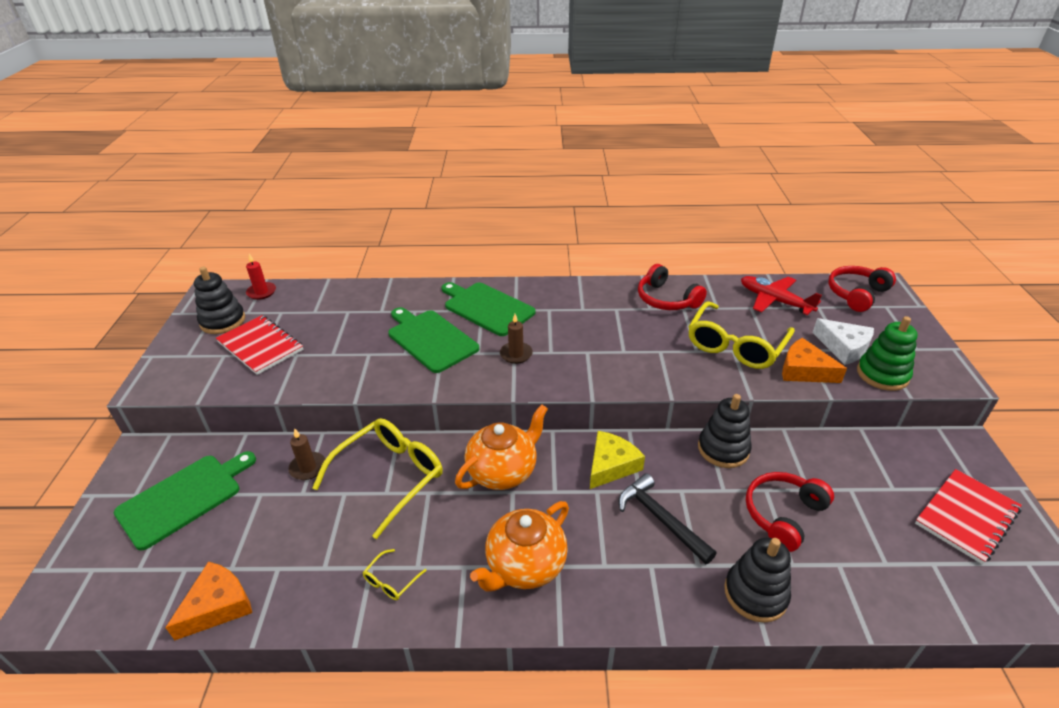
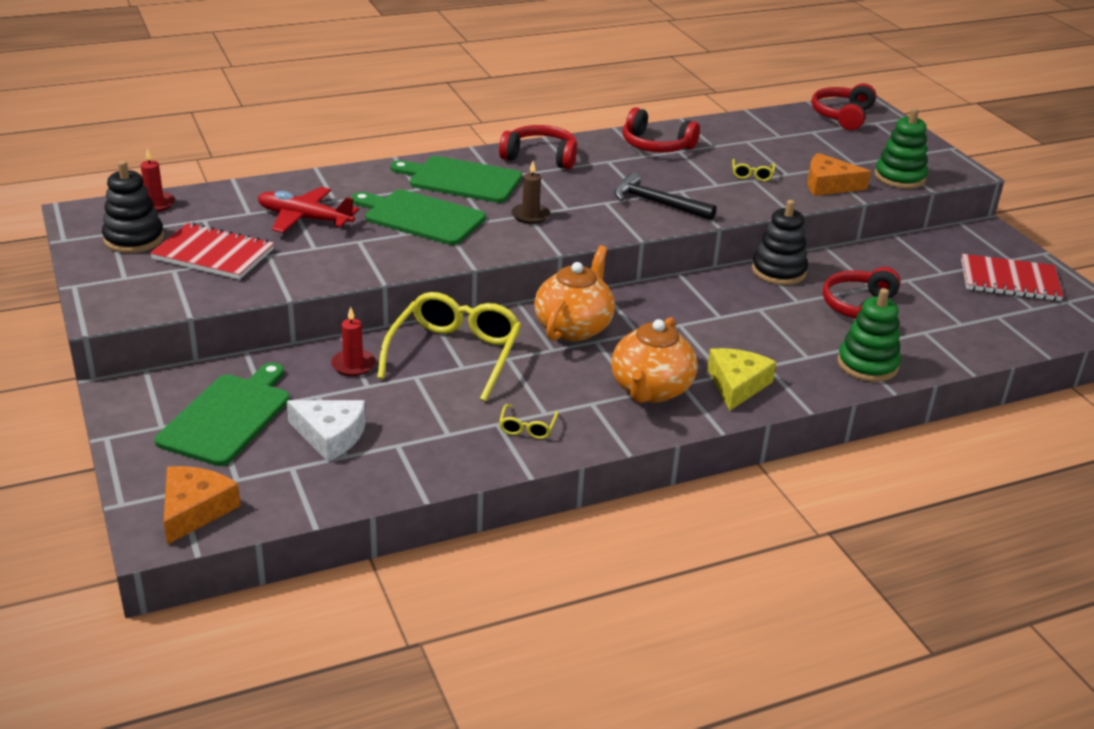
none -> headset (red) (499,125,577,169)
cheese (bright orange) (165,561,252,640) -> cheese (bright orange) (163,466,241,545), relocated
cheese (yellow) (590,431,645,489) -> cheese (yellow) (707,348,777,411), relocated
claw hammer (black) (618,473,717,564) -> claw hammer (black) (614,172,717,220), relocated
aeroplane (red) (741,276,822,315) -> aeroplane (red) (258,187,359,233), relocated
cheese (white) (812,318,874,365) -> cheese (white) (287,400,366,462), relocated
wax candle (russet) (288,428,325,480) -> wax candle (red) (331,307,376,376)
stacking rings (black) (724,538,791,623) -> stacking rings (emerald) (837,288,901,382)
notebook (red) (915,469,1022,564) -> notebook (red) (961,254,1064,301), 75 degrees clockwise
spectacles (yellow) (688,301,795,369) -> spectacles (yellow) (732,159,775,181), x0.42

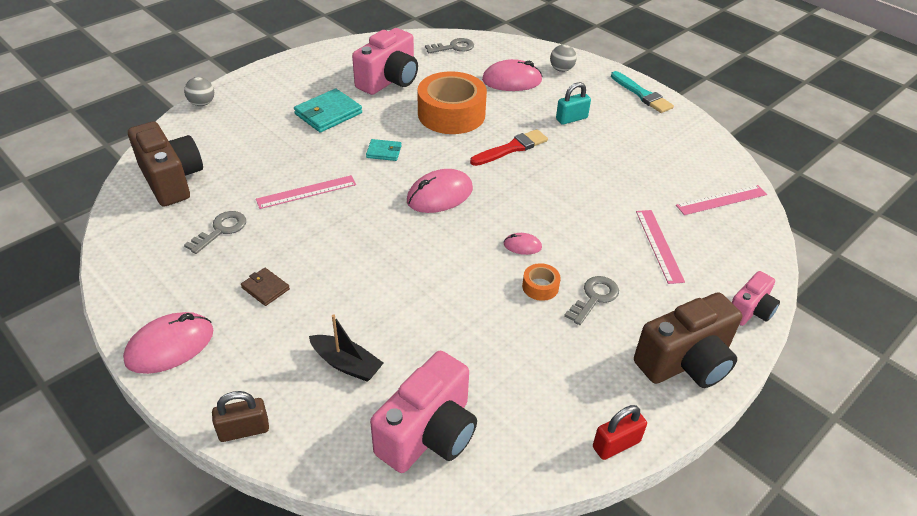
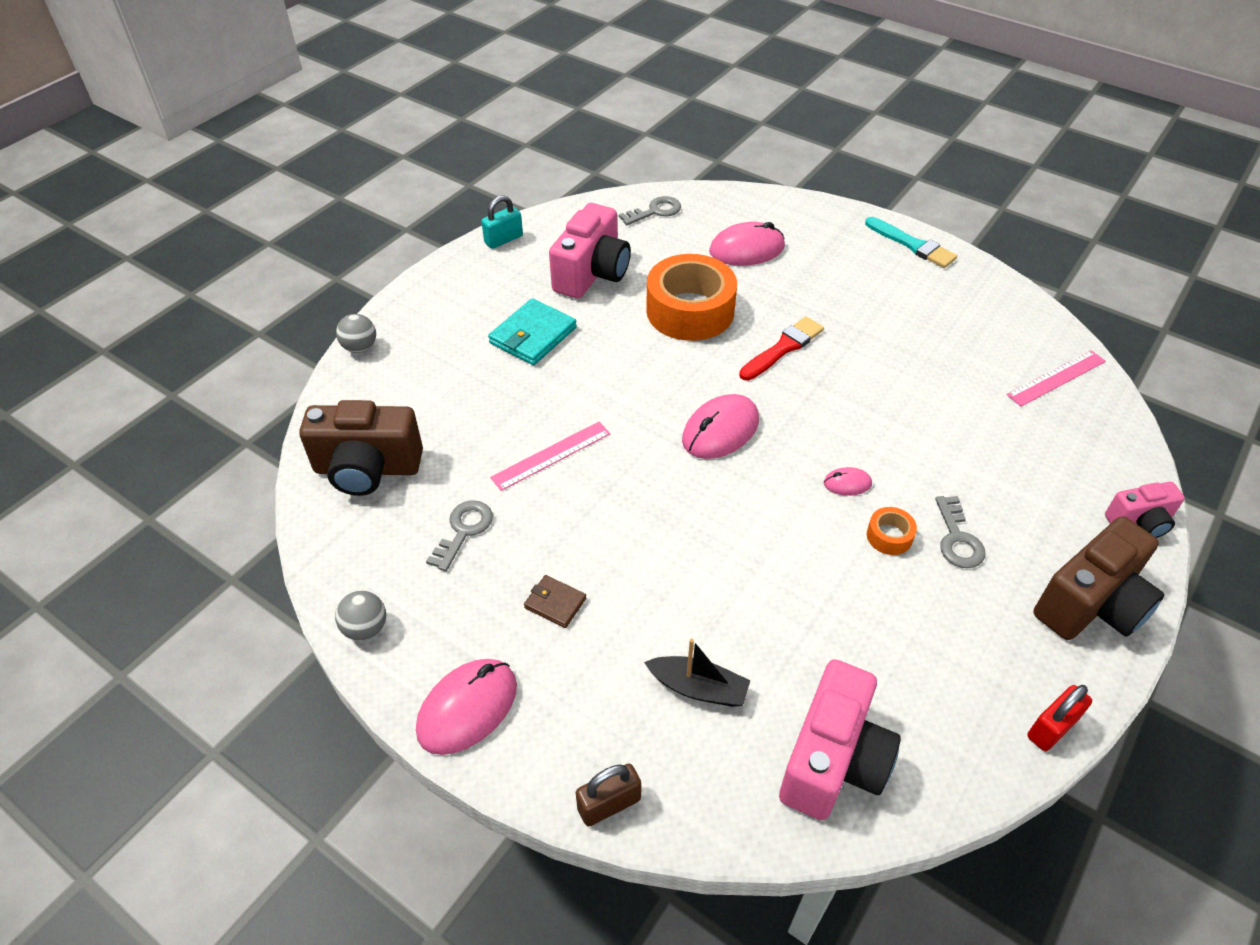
wallet (aqua) (366,139,402,161) -> none
straightedge (pink) (636,210,685,284) -> none
play ball (ash-grey) (550,44,577,72) -> play ball (ash-grey) (335,591,386,641), relocated
small lock (aqua) (556,82,591,125) -> small lock (aqua) (481,195,523,249), relocated
photo camera (russet) (128,121,203,207) -> photo camera (russet) (299,400,423,496), 135 degrees clockwise
door key (ash-grey) (564,276,619,325) -> door key (ash-grey) (935,496,985,568), 150 degrees clockwise
photo camera (pink) (731,271,780,326) -> photo camera (pink) (1105,482,1185,538), 45 degrees clockwise

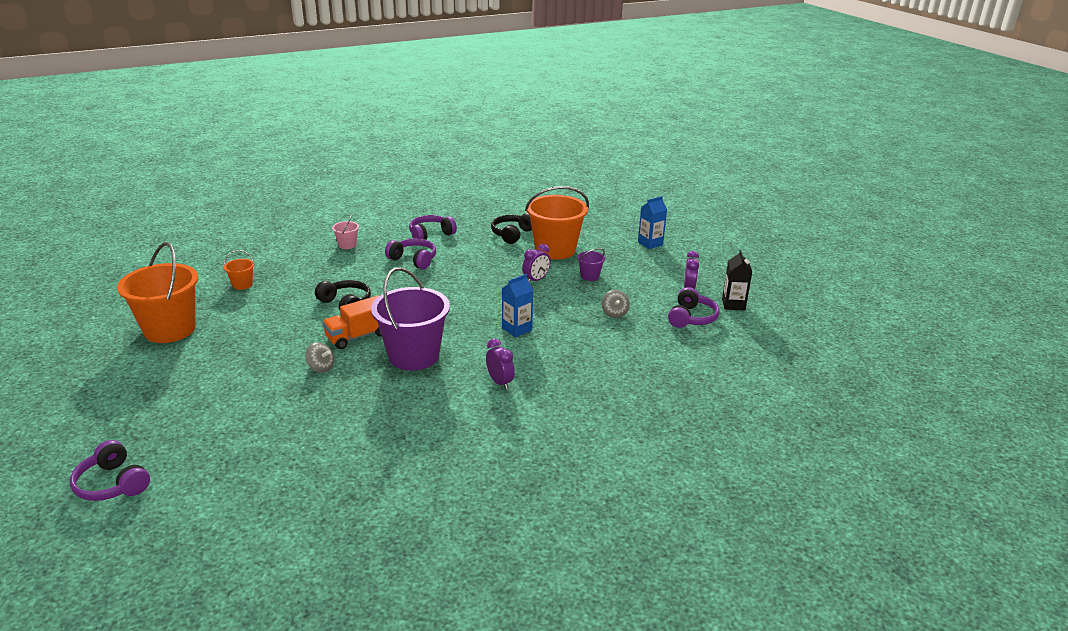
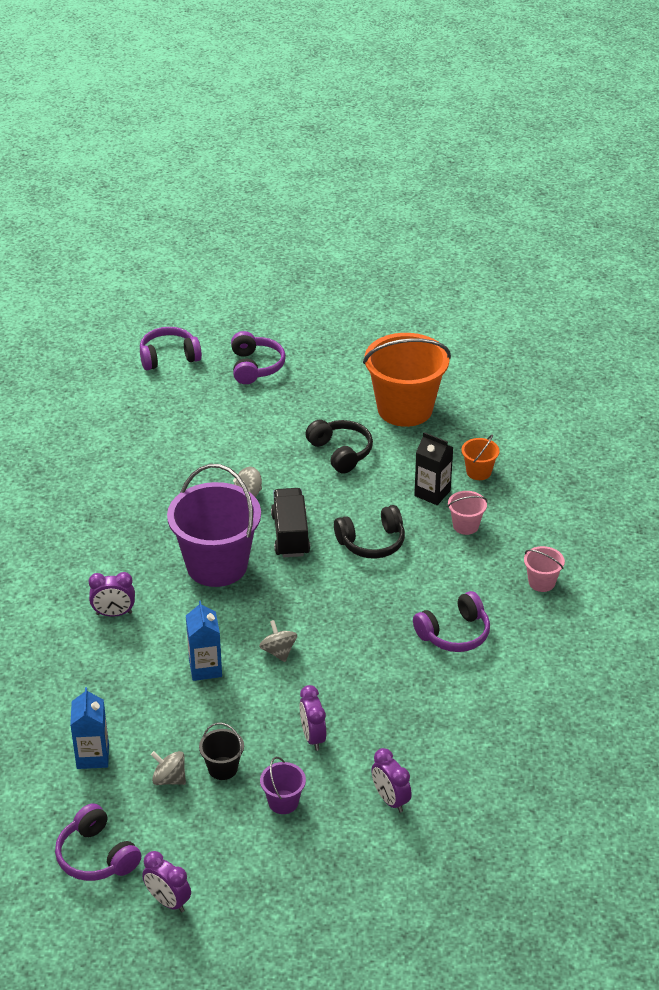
none -> sand bucket (black) (199,723,244,780)
none -> spinning top (ash-grey) (259,620,297,662)
none -> sand bucket (pink) (447,491,488,535)
headset (royal purple) (409,215,457,240) -> headset (royal purple) (231,331,286,384), relocated
headset (black) (491,213,532,244) -> headset (black) (305,420,373,473), relocated
carton (royal blue) (638,196,667,249) -> carton (royal blue) (70,687,109,769), relocated
carton (black) (722,250,752,311) -> carton (black) (414,432,453,505), relocated
sand bucket (bright orange) (525,186,589,259) -> bedside clock (royal purple) (371,748,412,813)
lorry (bright orange) (322,295,382,349) -> lorry (black) (271,488,310,557)

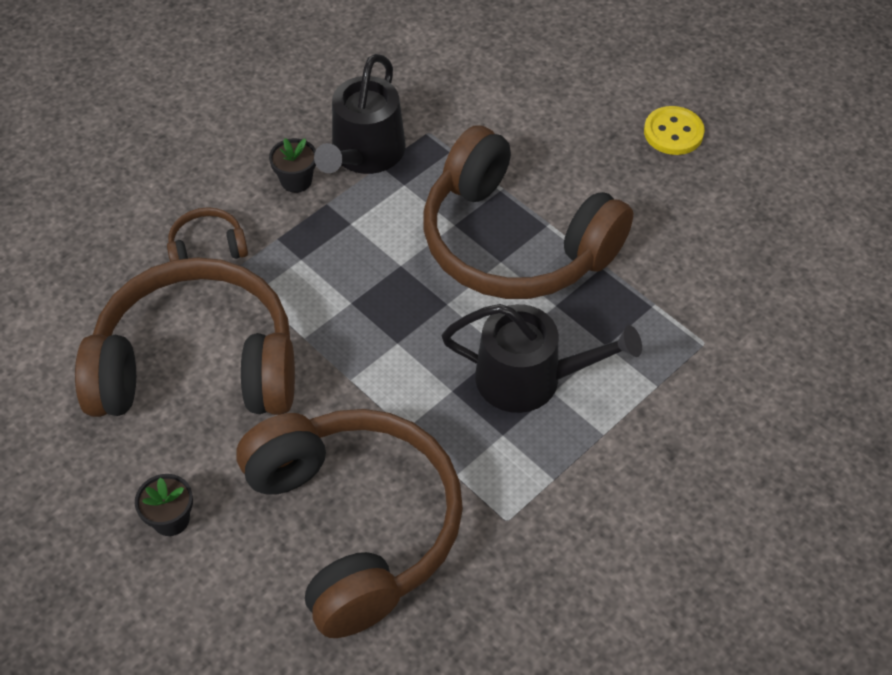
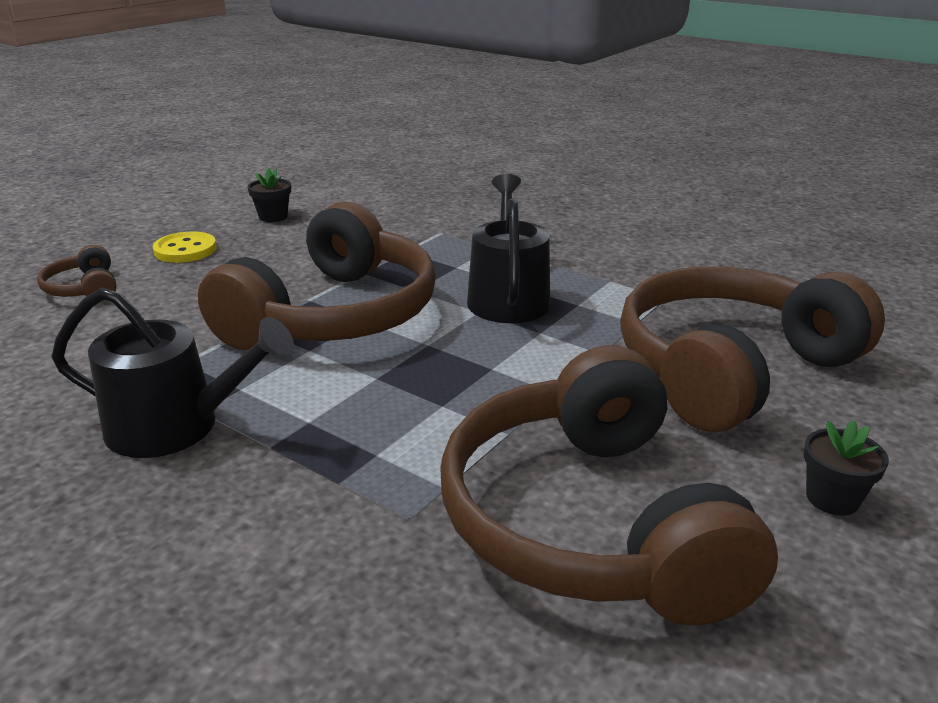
headset (russet) (167,207,248,261) -> headset (russet) (37,245,117,301), relocated
potted plant (black) (269,138,316,193) -> potted plant (black) (248,168,291,222), relocated

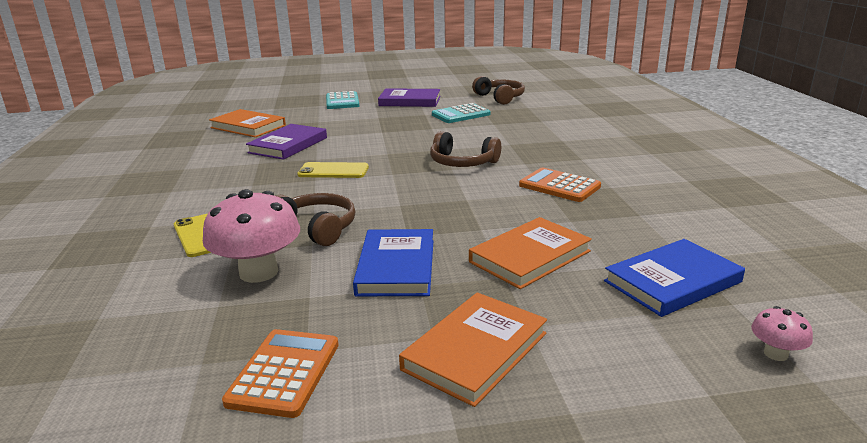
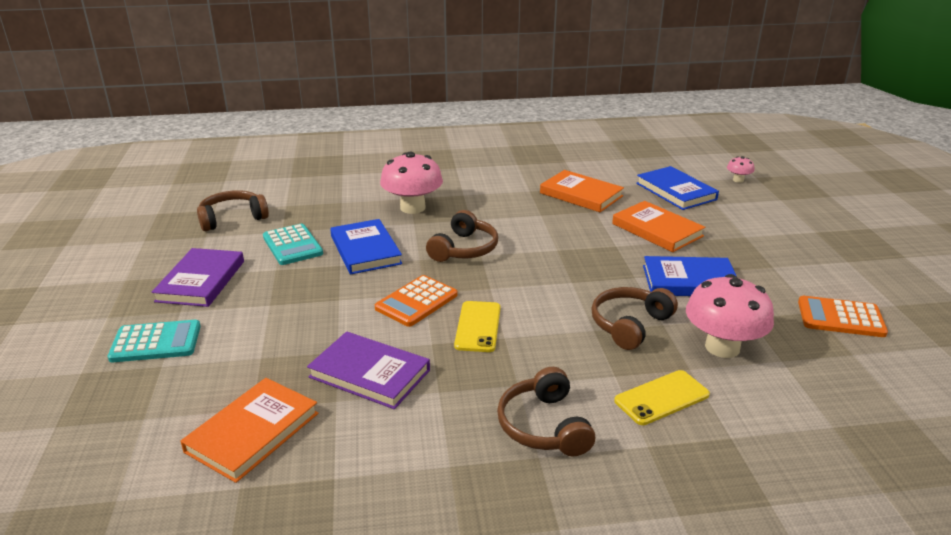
none -> book (royal blue) (330,219,402,274)
none -> fungus (pink) (380,152,443,214)
none -> headset (russet) (497,367,595,456)
book (bright orange) (399,292,547,407) -> book (bright orange) (540,170,624,212), relocated
pocket calculator (bright orange) (519,167,601,202) -> pocket calculator (bright orange) (375,275,457,327), relocated

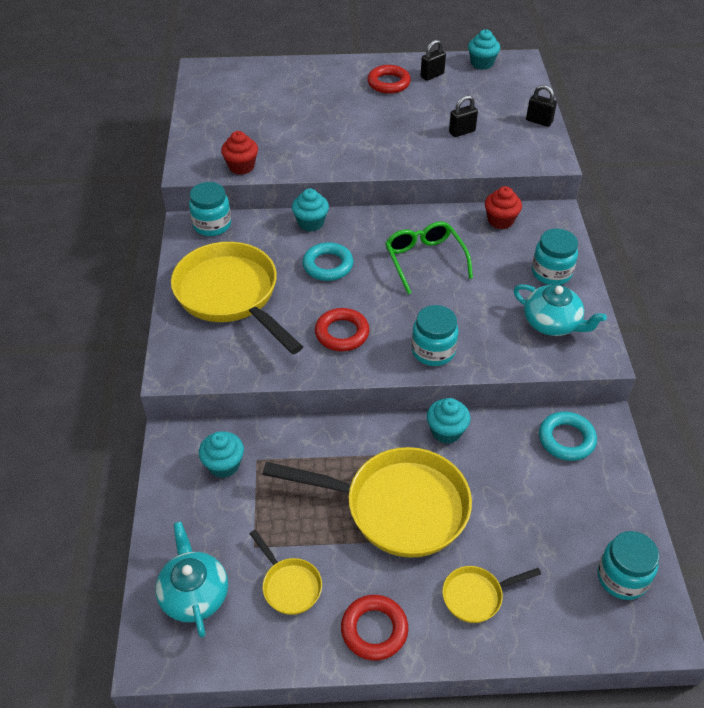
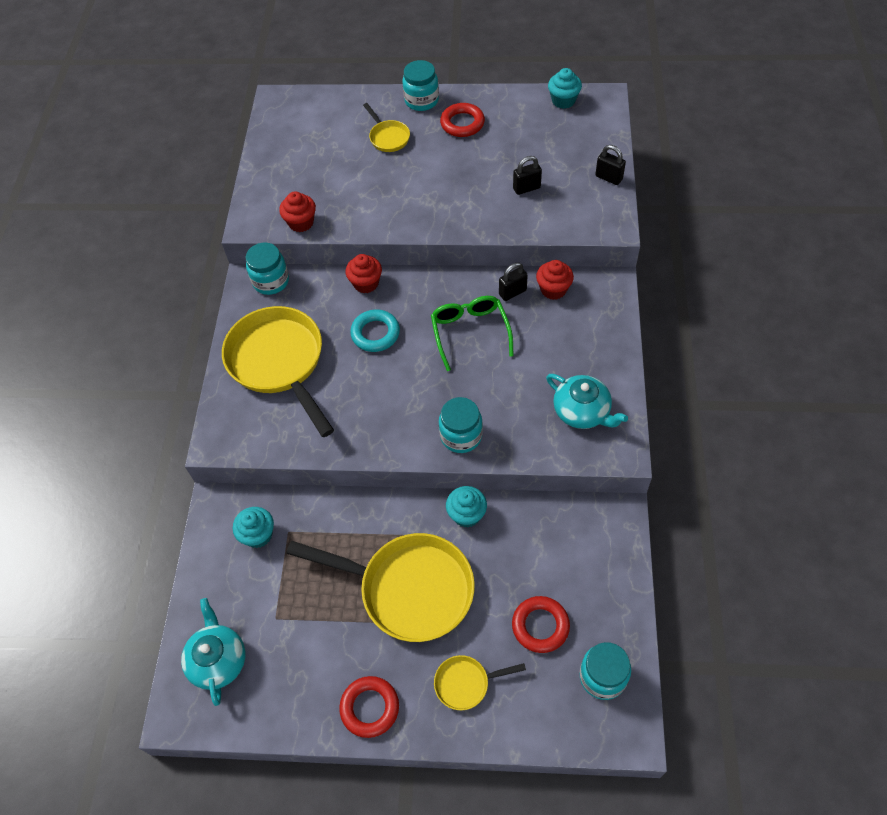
torus (aqua) (539,412,597,461) -> none
frying pan (yellow) (250,530,322,615) -> frying pan (yellow) (363,103,410,152), relocated
torus (red) (315,308,370,351) -> torus (red) (512,596,570,653), relocated
small lock (black) (420,39,446,81) -> small lock (black) (499,263,528,301), relocated
jar (aqua) (532,228,578,285) -> jar (aqua) (402,60,439,111), relocated
cupcake (aqua) (292,188,329,232) -> cupcake (red) (346,254,382,293)

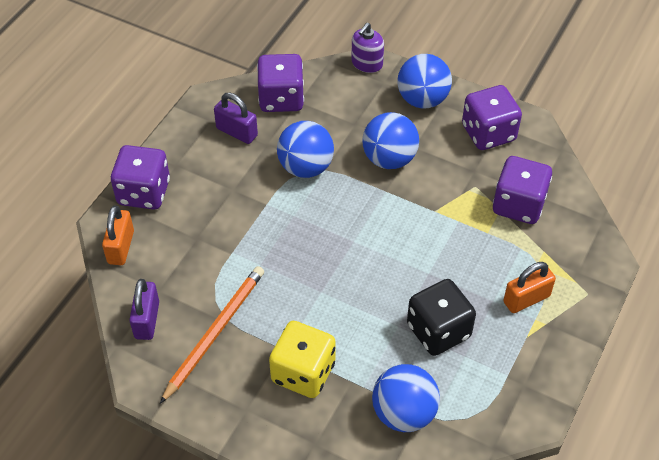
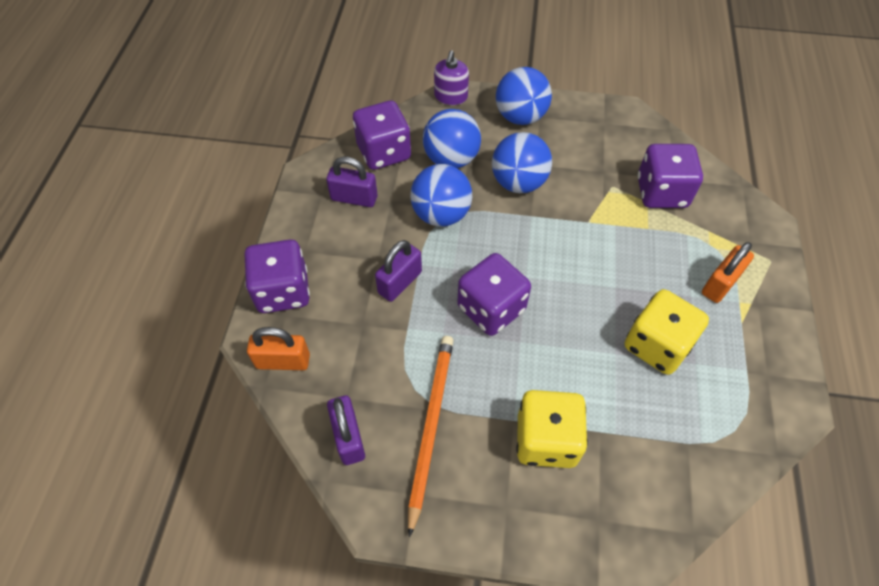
none -> small lock (royal purple) (375,240,422,302)
play ball (royal blue) (372,364,440,432) -> play ball (royal blue) (423,109,481,168), relocated
game die (royal purple) (462,85,522,150) -> game die (royal purple) (457,253,531,336), relocated
game die (black) (407,279,476,356) -> game die (yellow) (625,289,709,375)
small lock (bright orange) (102,206,134,265) -> small lock (bright orange) (247,327,310,370), 75 degrees counterclockwise

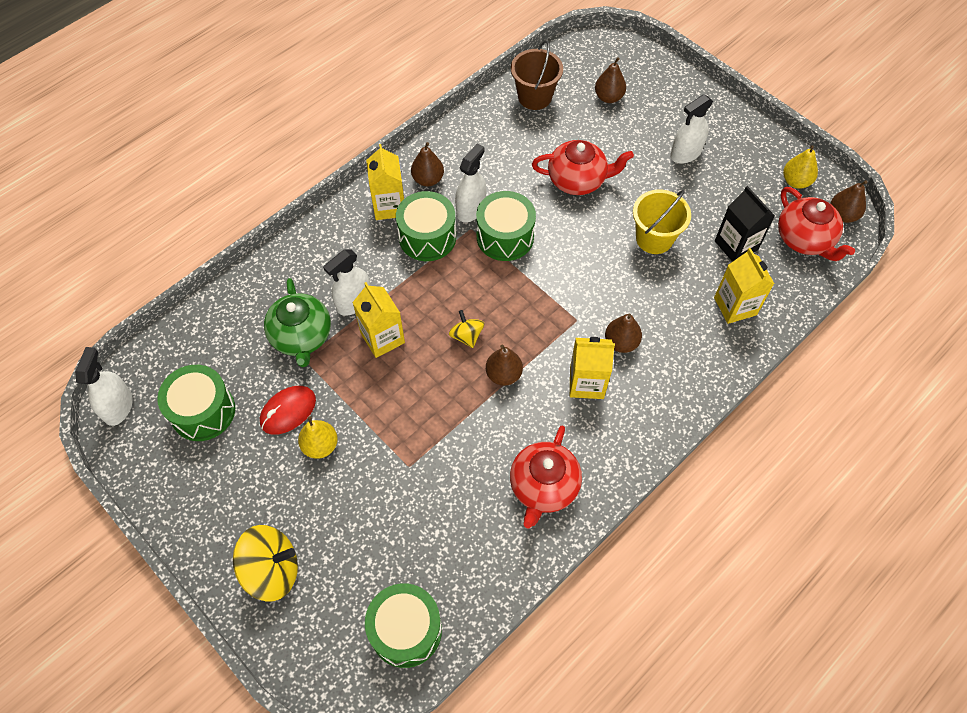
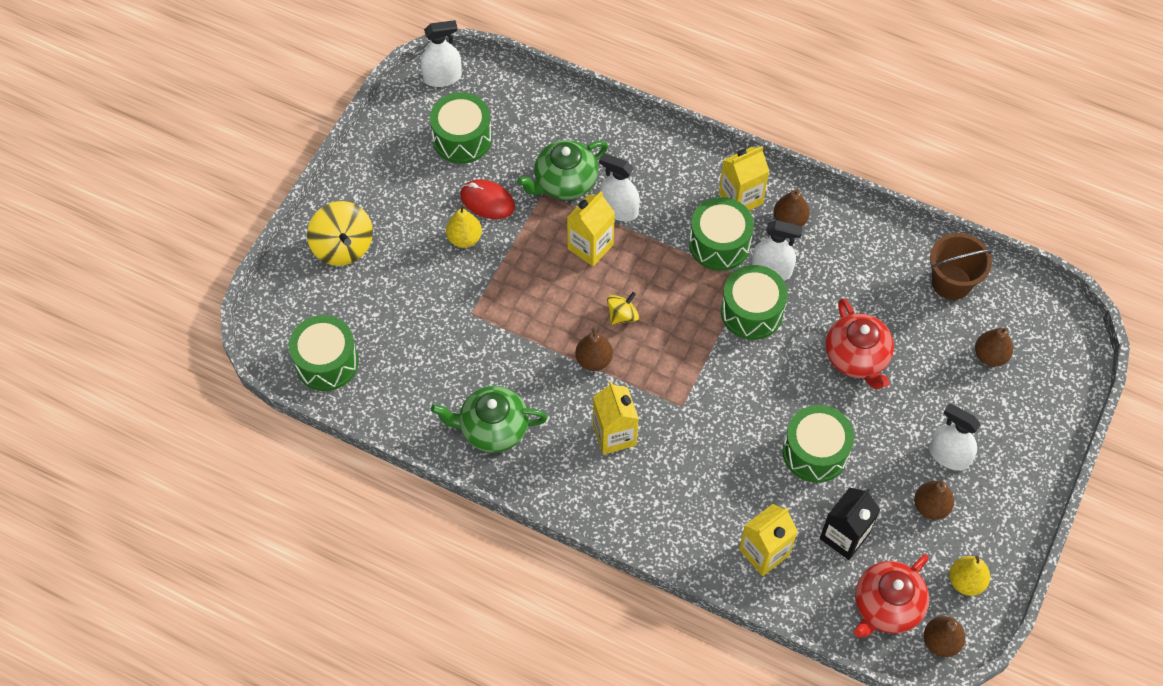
pear fruit (russet) (605,314,642,353) -> pear fruit (russet) (914,480,954,520), relocated
sand bucket (yellow) (633,190,691,254) -> snare drum (emerald) (783,405,854,483)
tea pot (red) (510,426,582,529) -> tea pot (emerald) (431,386,548,453)

